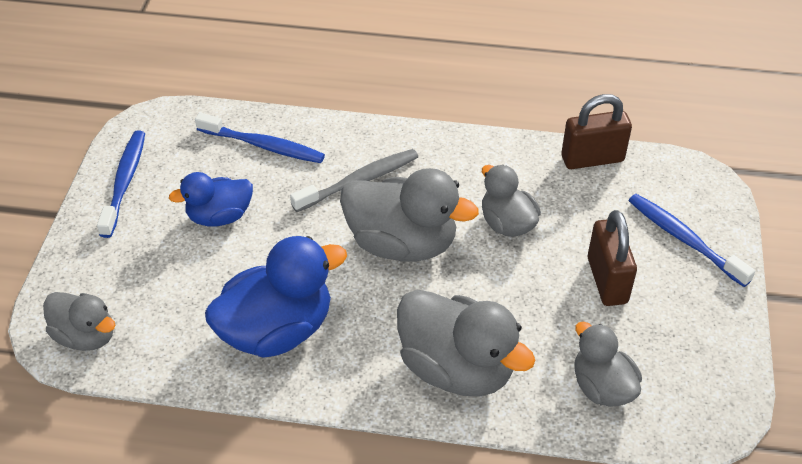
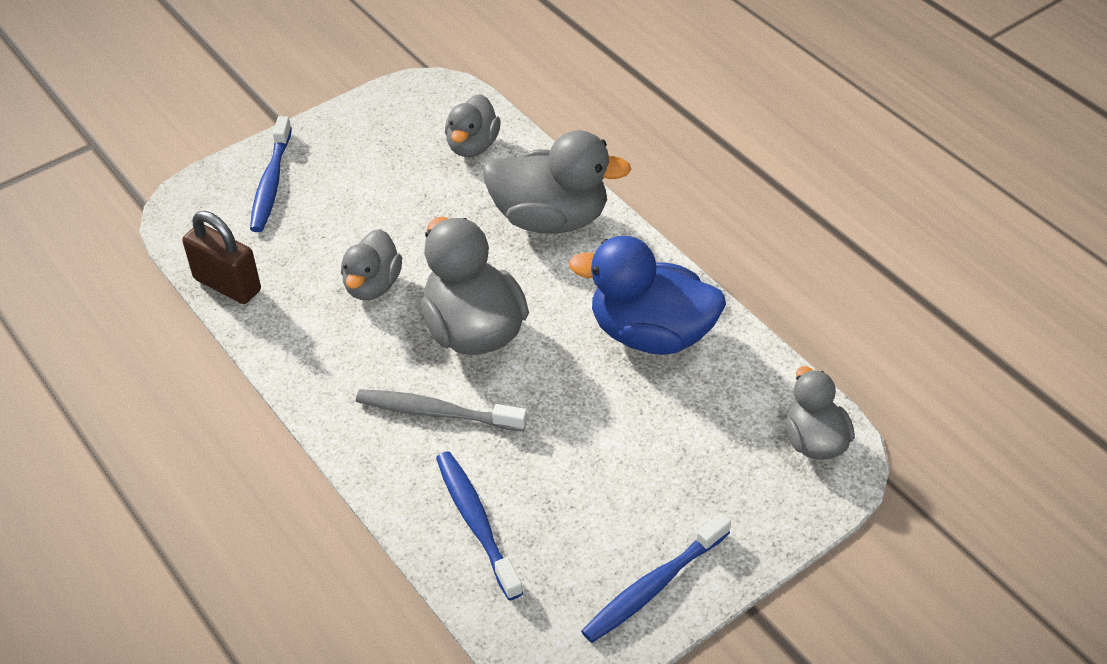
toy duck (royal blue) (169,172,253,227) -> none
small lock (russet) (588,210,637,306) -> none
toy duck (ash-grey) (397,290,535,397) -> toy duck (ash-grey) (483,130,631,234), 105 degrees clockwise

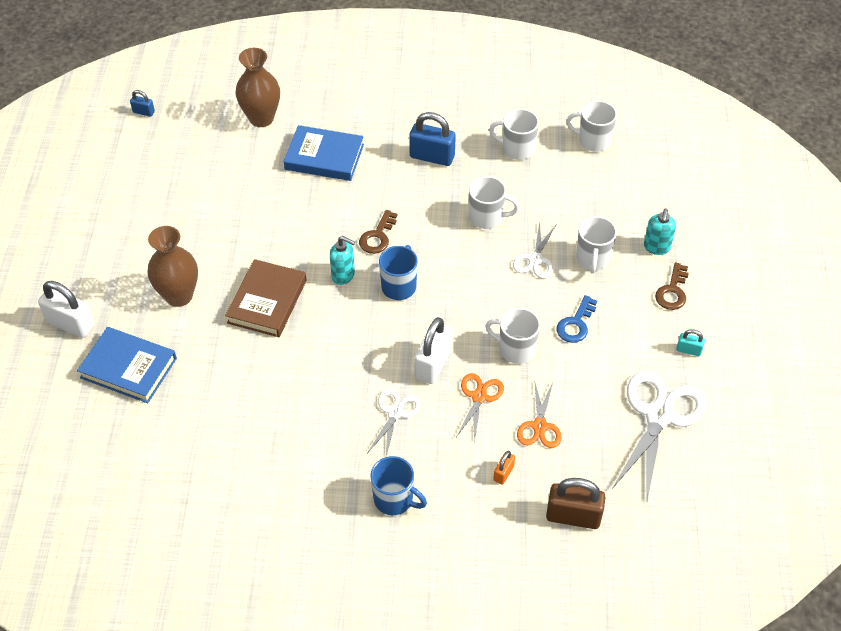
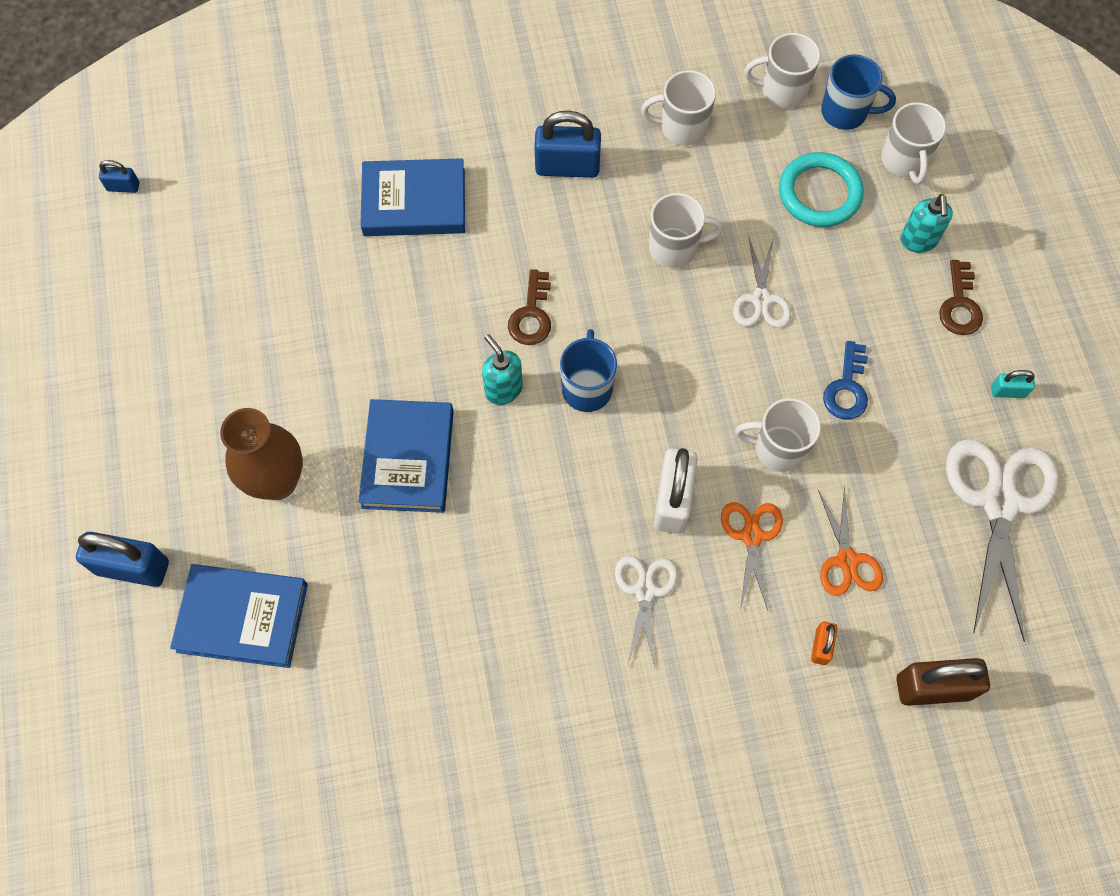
tall vase (russet) (236,48,280,127) -> none
none -> torus (aqua) (779,152,864,227)
tea mug (royal blue) (371,456,427,515) -> tea mug (royal blue) (821,54,896,130), relocated
tea mug (white) (576,216,617,274) -> tea mug (white) (881,102,946,184), relocated
small lock (white) (38,281,95,338) -> small lock (royal blue) (76,532,169,587)
book (russet) (225,259,307,337) -> book (royal blue) (358,399,454,513)
soap dispenser (aqua) (330,236,355,285) -> soap dispenser (aqua) (482,334,523,405), 135 degrees counterclockwise

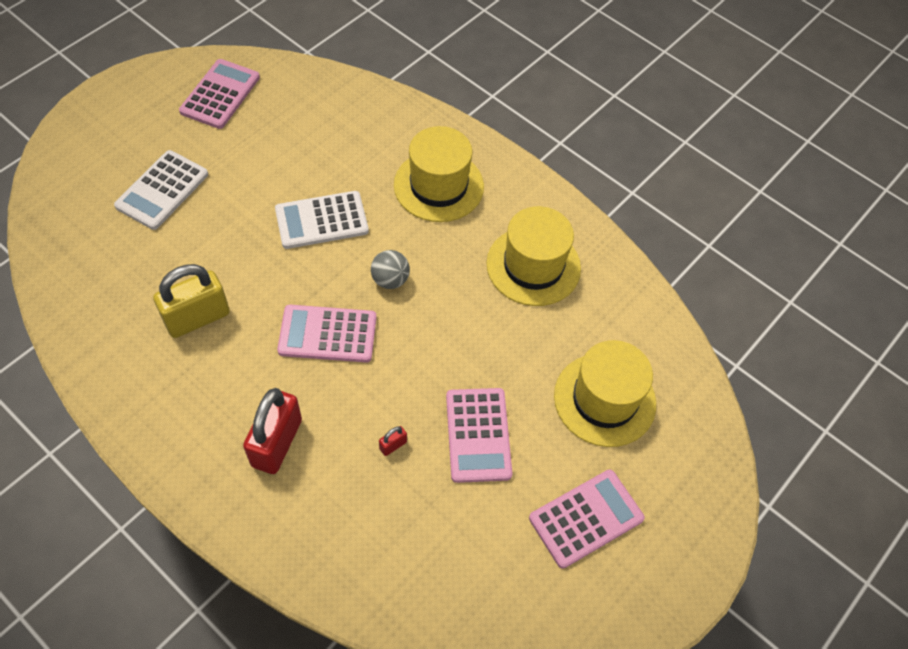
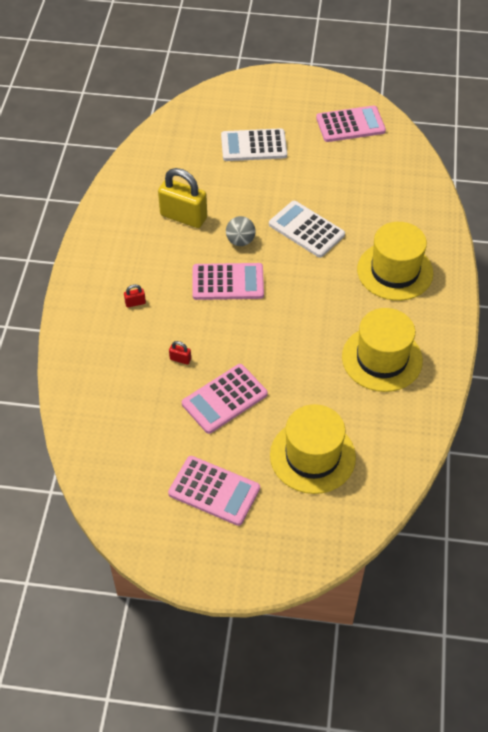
play ball (ash-grey) (371,250,410,289) -> play ball (ash-grey) (226,216,256,246), relocated
pocket calculator (pink) (277,305,376,363) -> pocket calculator (pink) (192,263,264,300), 120 degrees clockwise
small lock (red) (243,388,302,474) -> small lock (red) (124,284,146,308), x0.41

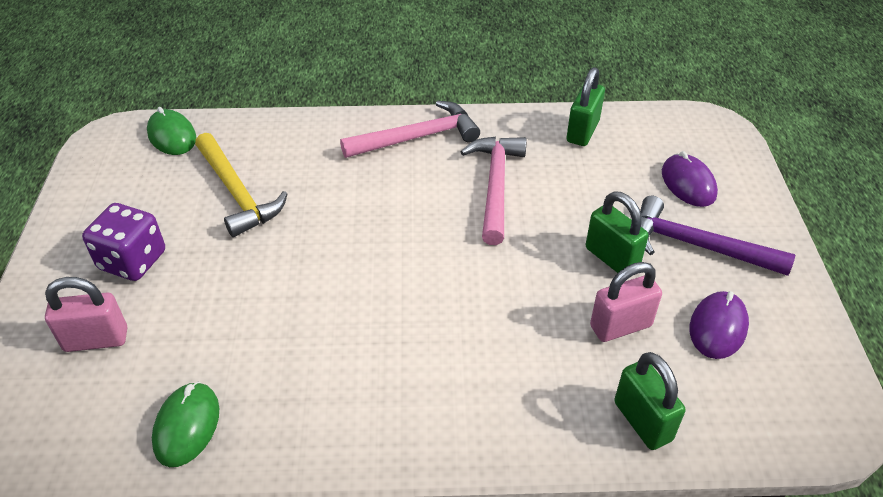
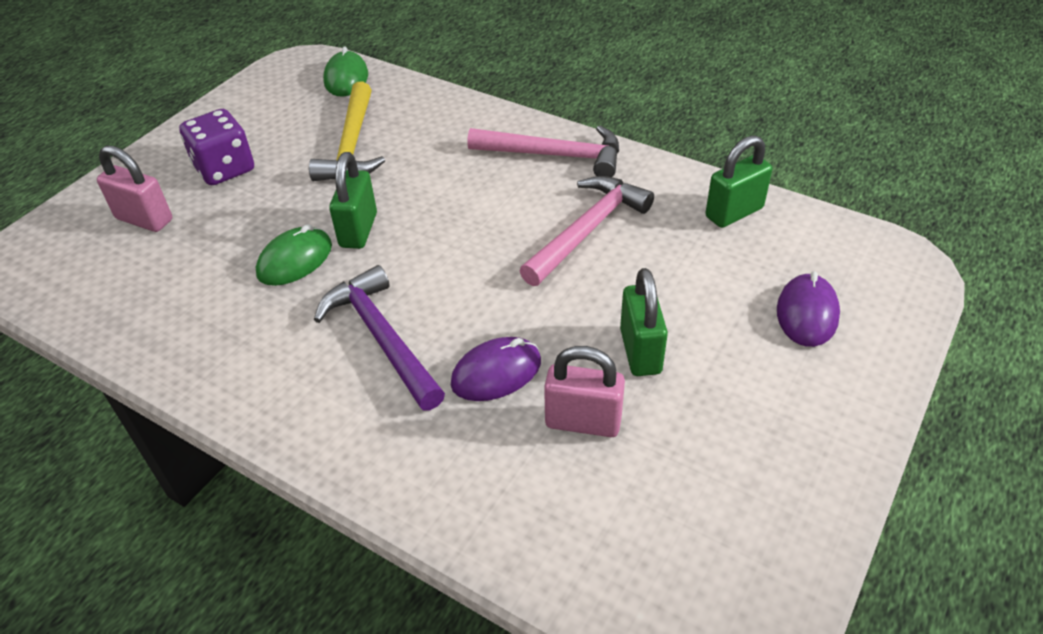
computer mouse (emerald) (152,382,219,467) -> computer mouse (emerald) (256,224,332,286), relocated
small lock (emerald) (614,352,685,450) -> small lock (emerald) (329,152,377,249), relocated
claw hammer (royal purple) (640,196,795,276) -> claw hammer (royal purple) (314,265,445,410), relocated
computer mouse (royal purple) (690,291,749,359) -> computer mouse (royal purple) (451,337,541,401), relocated

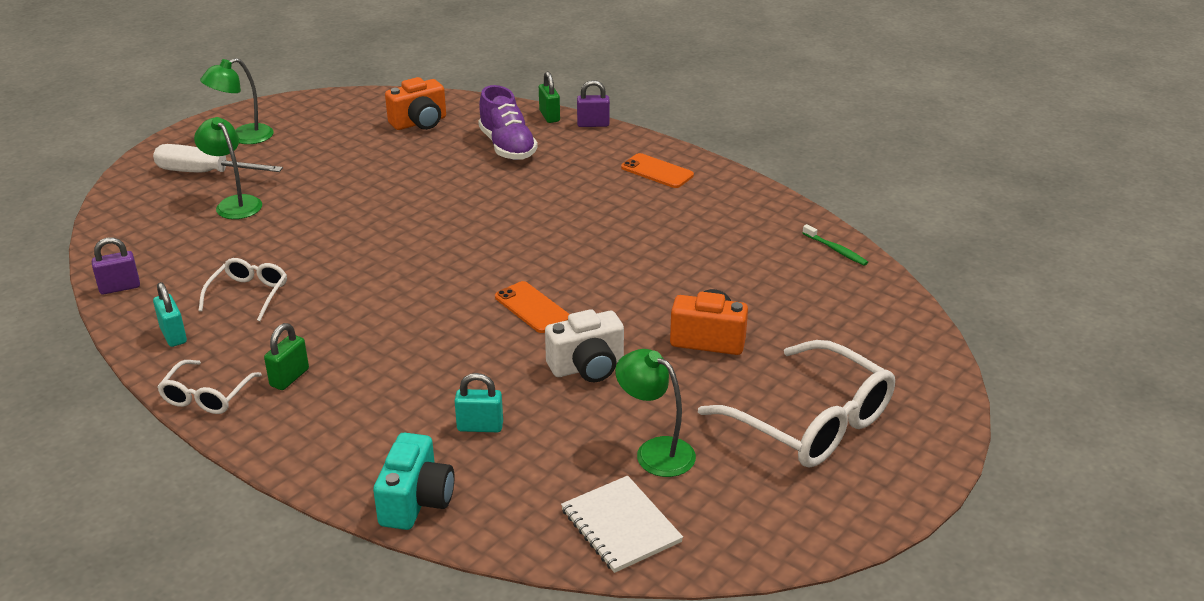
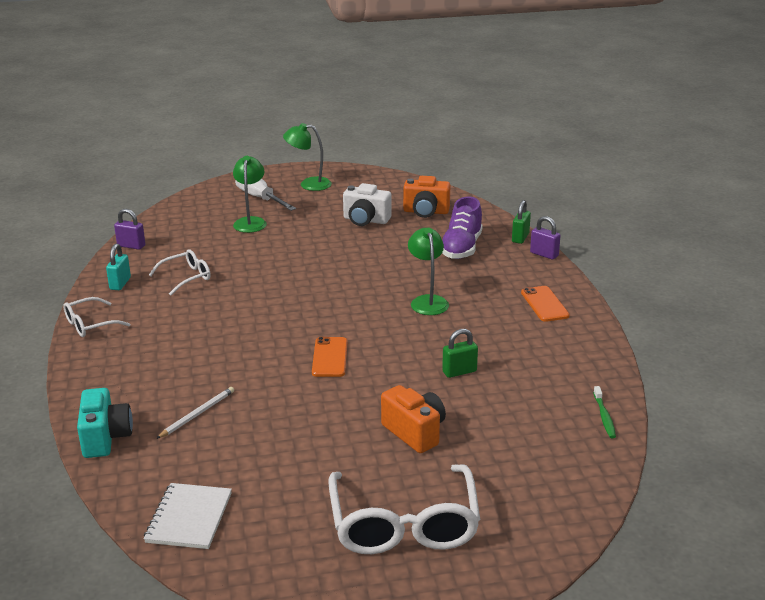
small lock (emerald) (264,323,309,390) -> small lock (emerald) (442,329,478,378), relocated
photo camera (white) (545,309,624,382) -> photo camera (white) (343,183,391,226), relocated
lamp (emerald) (615,349,696,477) -> lamp (emerald) (408,228,449,315), relocated
small lock (aqua) (455,373,503,432) -> lead pencil (white) (156,387,234,439)
photo camera (aqua) (373,432,455,530) -> photo camera (aqua) (77,388,133,458), 60 degrees counterclockwise

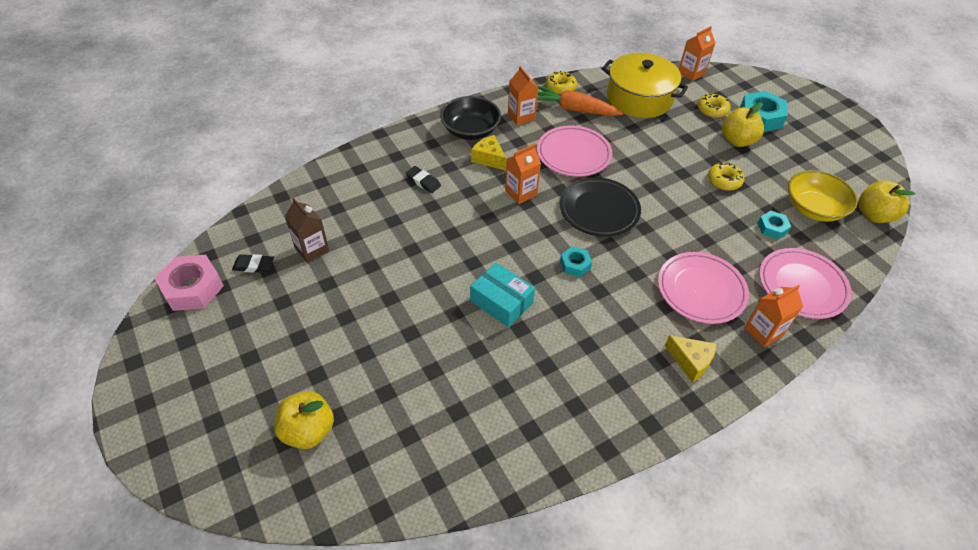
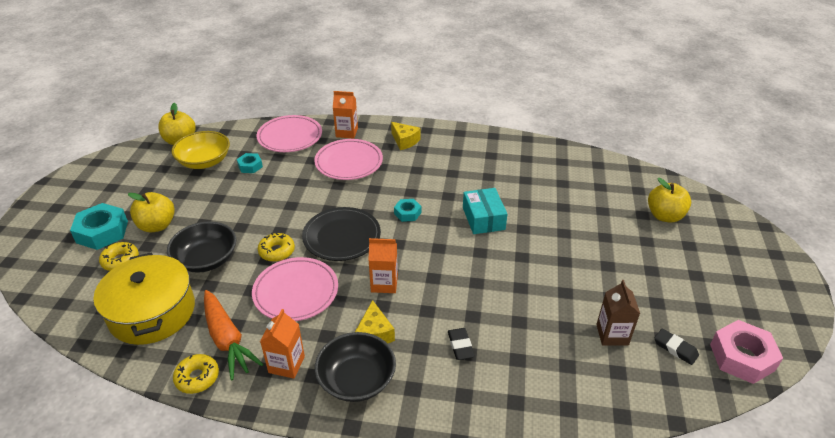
carton (bright orange) (679,26,715,81) -> none
none -> serving bowl (black) (167,221,236,273)
donut (yellow) (708,162,744,191) -> donut (yellow) (258,233,295,262), relocated
cheese (yellow) (665,335,717,382) -> cheese (yellow) (391,122,421,150), 150 degrees clockwise

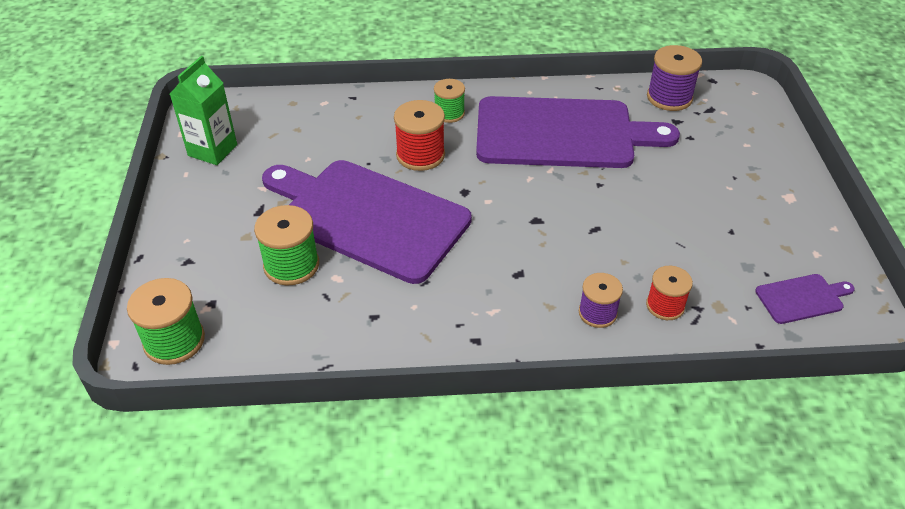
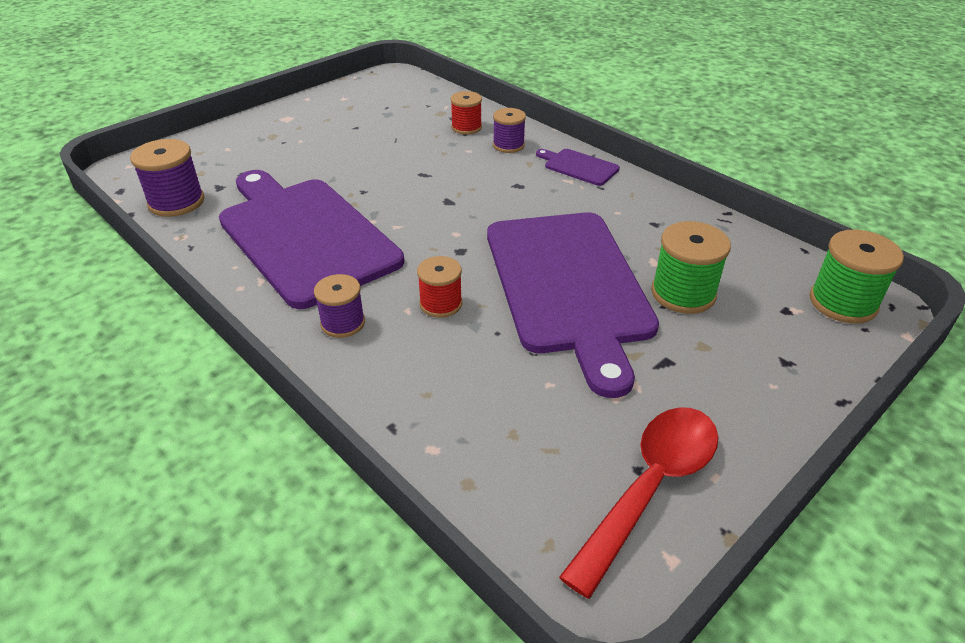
chopping board (royal purple) (755,274,855,324) -> chopping board (royal purple) (536,149,620,186), relocated
carton (emerald) (170,56,237,165) -> spoon (red) (559,407,718,599)
spool (emerald) (434,79,465,123) -> spool (royal purple) (314,274,365,338)
spool (red) (394,100,445,171) -> spool (red) (417,256,462,318), x0.66

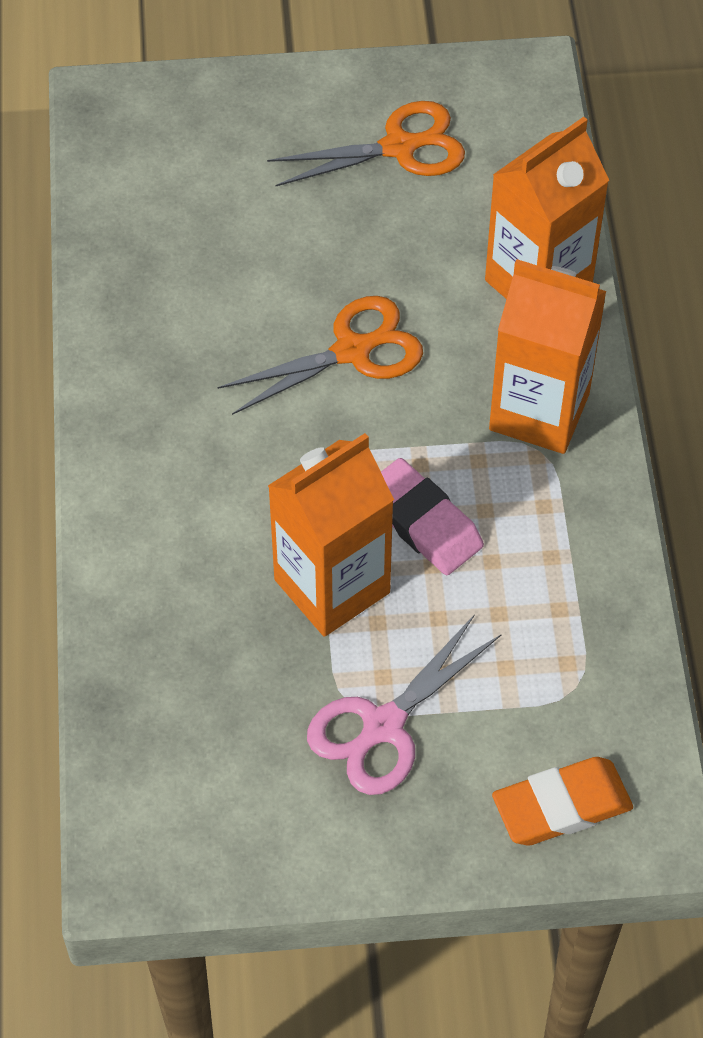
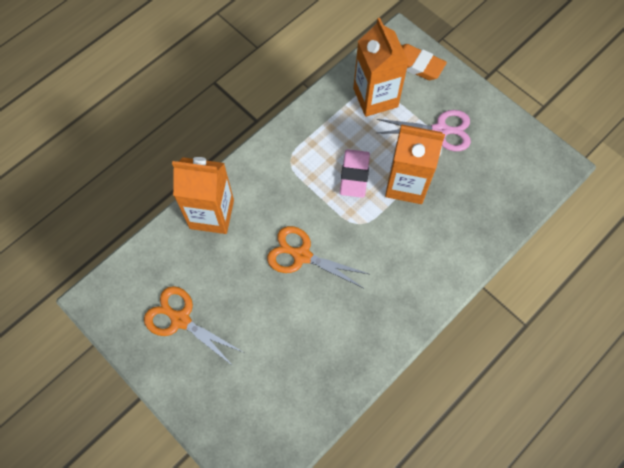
carton (bright orange) (489,259,607,454) -> carton (bright orange) (353,18,409,117), relocated

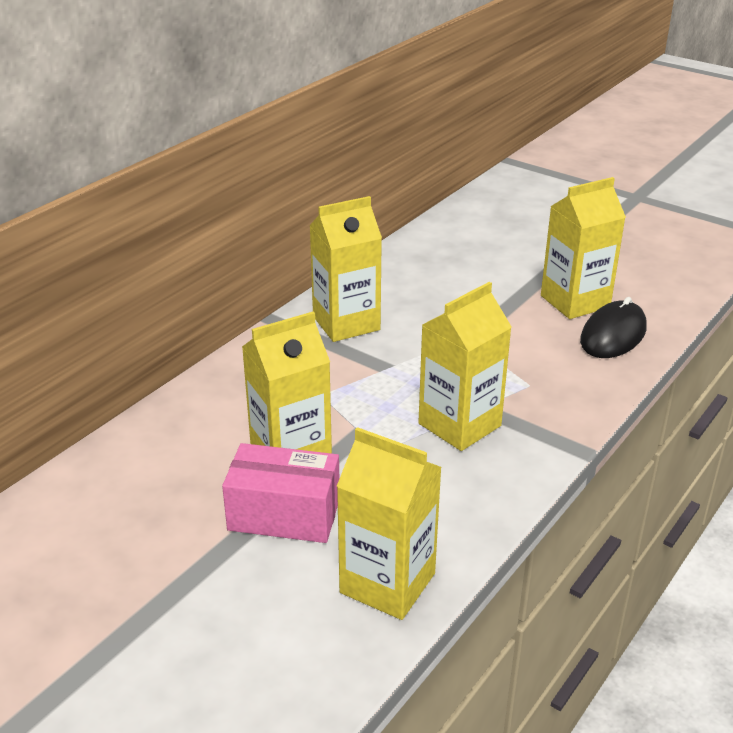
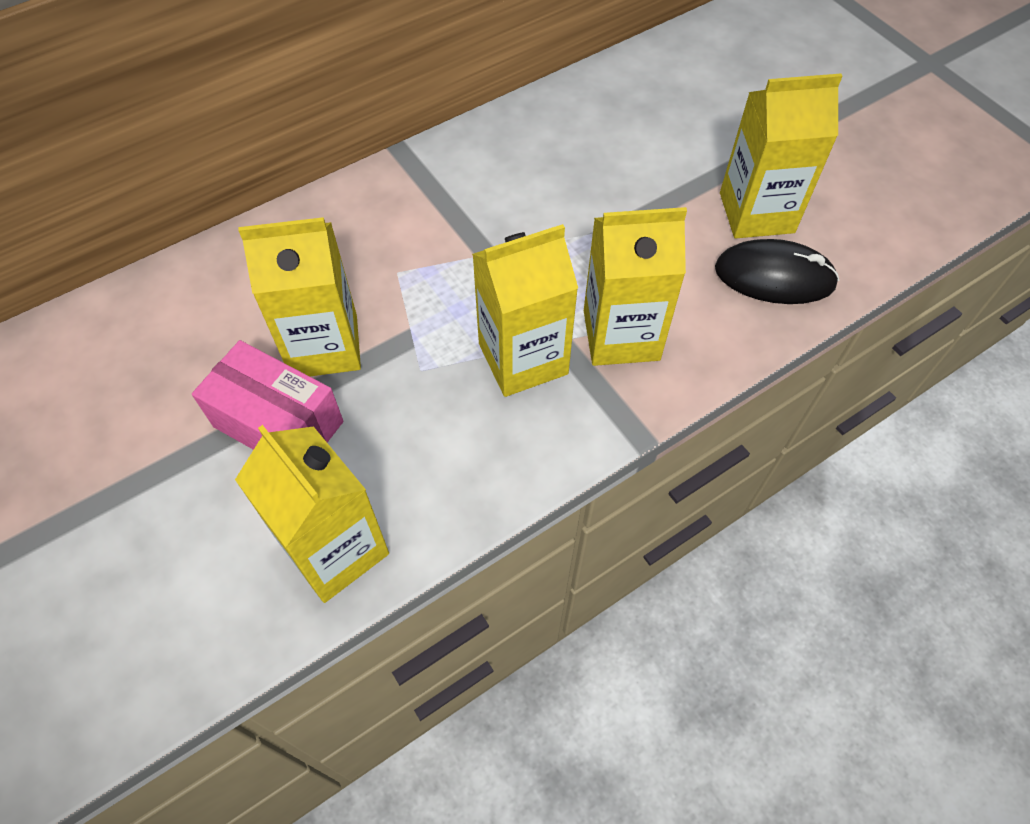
carton (yellow) (309,196,382,342) -> carton (yellow) (584,207,687,366), relocated
computer mouse (black) (580,297,647,358) -> computer mouse (black) (715,239,839,304), 45 degrees clockwise

